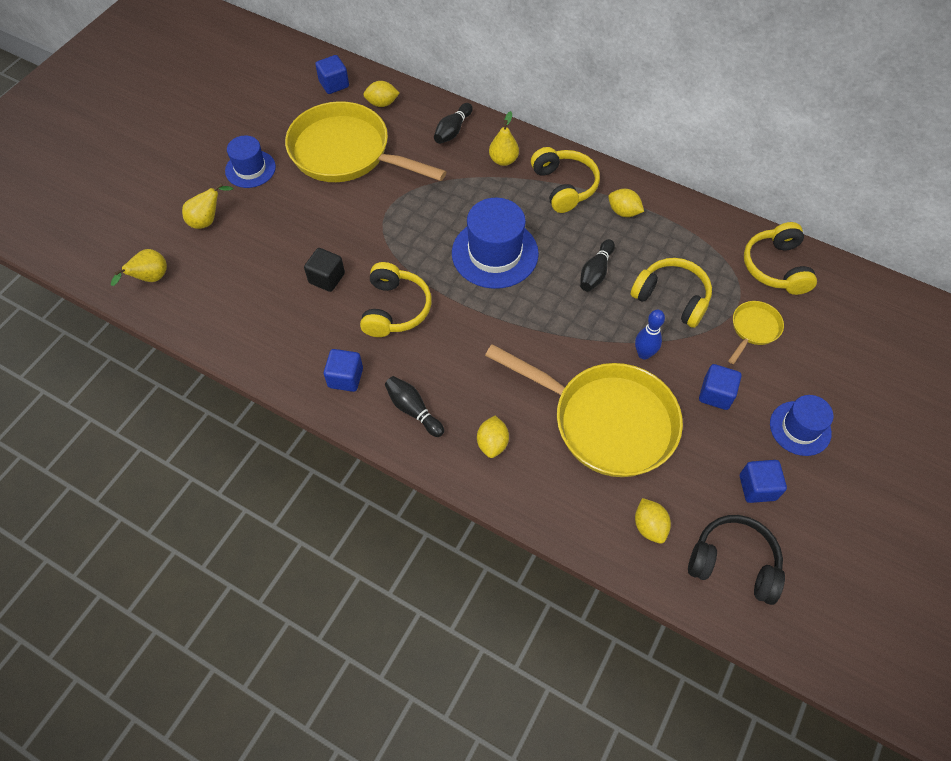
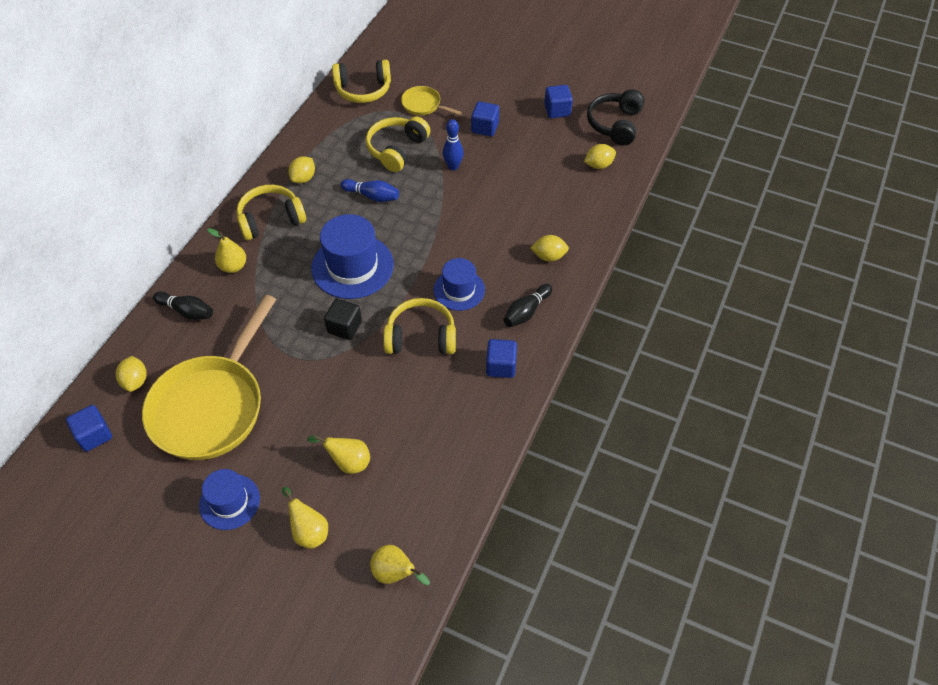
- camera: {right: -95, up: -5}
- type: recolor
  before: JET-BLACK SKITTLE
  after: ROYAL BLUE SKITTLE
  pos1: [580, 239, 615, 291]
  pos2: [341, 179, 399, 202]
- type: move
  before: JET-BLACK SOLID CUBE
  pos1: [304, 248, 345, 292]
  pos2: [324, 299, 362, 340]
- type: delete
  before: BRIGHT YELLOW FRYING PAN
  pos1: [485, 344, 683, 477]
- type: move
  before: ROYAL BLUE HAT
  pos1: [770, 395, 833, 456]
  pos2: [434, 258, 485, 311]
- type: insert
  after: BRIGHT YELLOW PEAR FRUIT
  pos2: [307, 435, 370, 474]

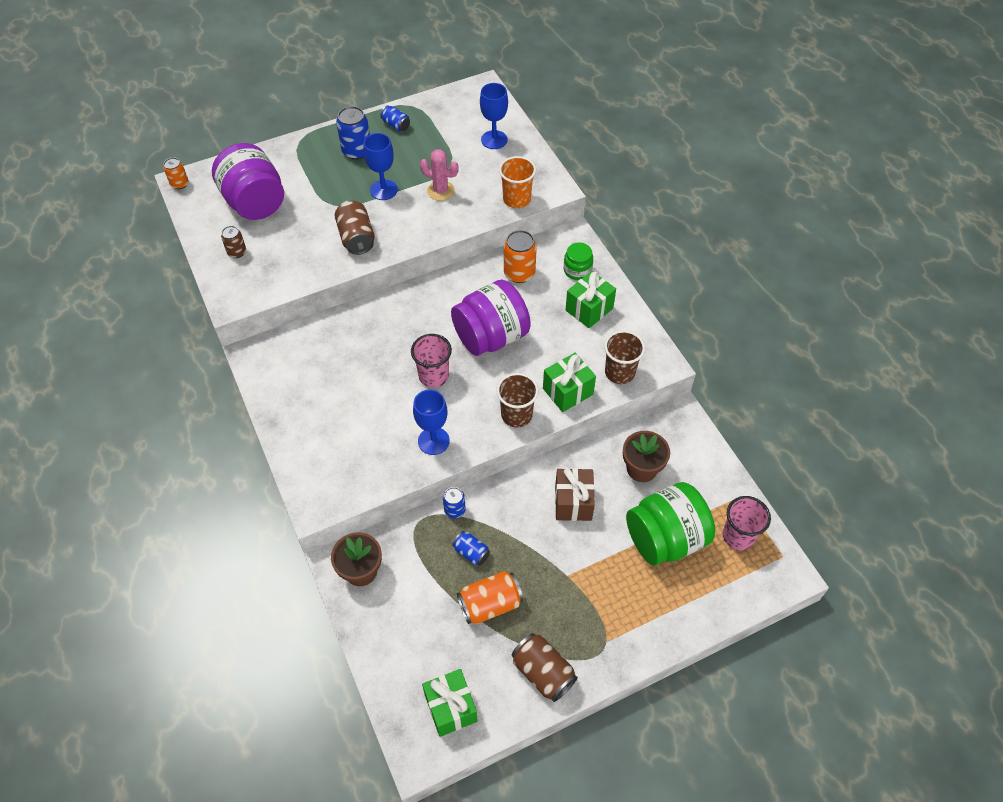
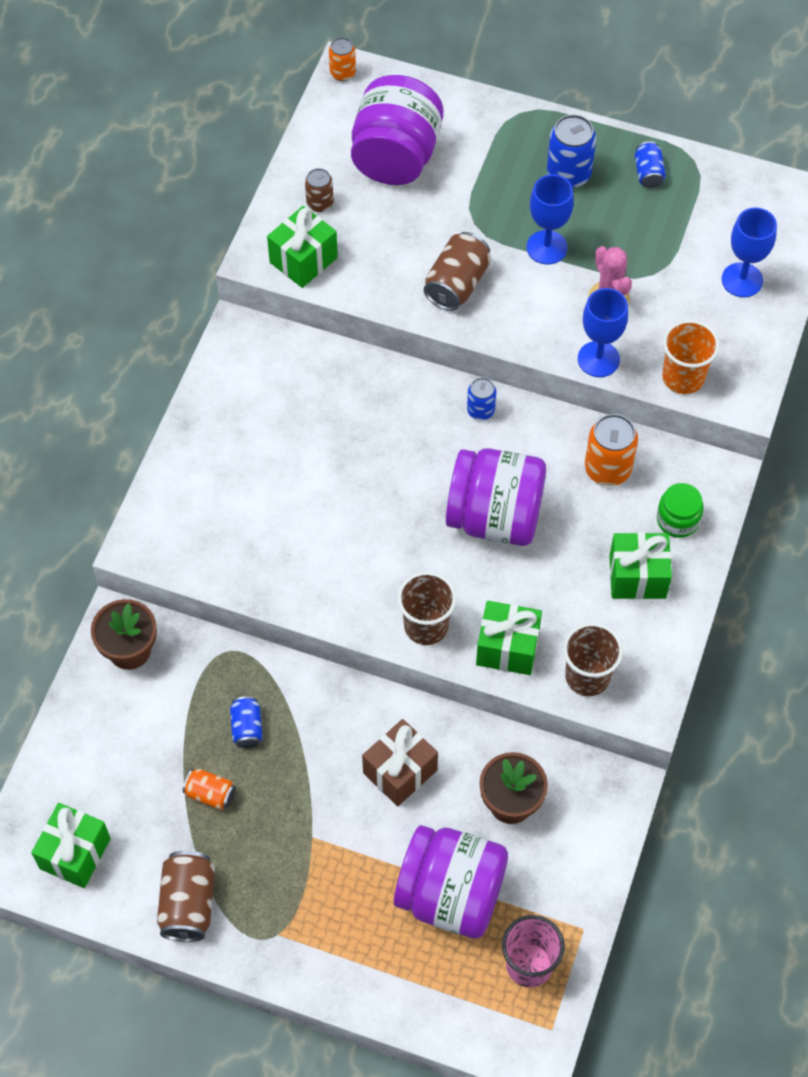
- camera: {right: 45, up: 5}
- type: delete
  before: PINK CUP
  pos1: [411, 334, 452, 388]
- type: move
  before: ROYAL BLUE GOBLET
  pos1: [413, 390, 450, 455]
  pos2: [578, 288, 628, 377]
- type: recolor
  before: EMERALD JAM JAR
  after: ROYAL PURPLE JAM JAR
  pos1: [626, 482, 715, 565]
  pos2: [394, 825, 508, 939]
- type: move
  before: ROYAL BLUE SODA CAN
  pos1: [443, 487, 466, 518]
  pos2: [467, 378, 496, 420]
- type: resize
  before: BRIGHT ORANGE SODA CAN
  pos1: [457, 571, 523, 624]
  pos2: [183, 769, 236, 810]
  scale: 0.6
- type: insert
  after: EMERALD WRAPPED GIFT
  pos2: [267, 206, 338, 288]

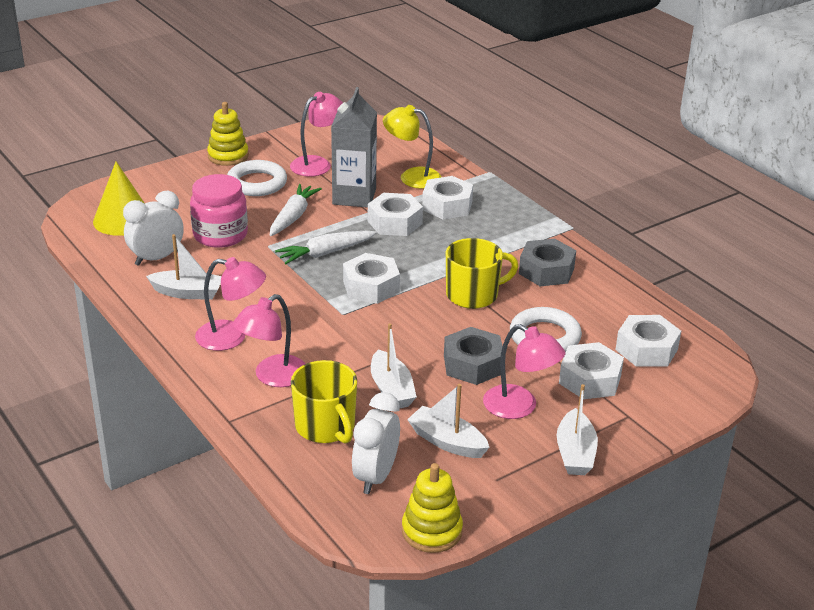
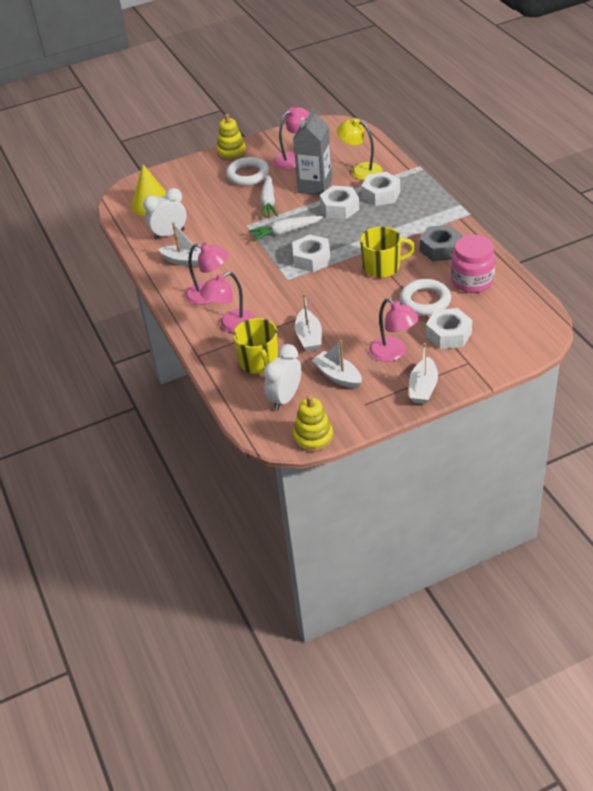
- camera: {right: 15, up: 10}
- type: move
  before: PINK JAM JAR
  pos1: [190, 174, 248, 248]
  pos2: [451, 235, 495, 293]
- type: rotate
  before: PURE WHITE TOY CARROT
  pos1: [270, 184, 322, 236]
  pos2: [260, 175, 278, 218]
  turn: 150
- type: delete
  before: PURE WHITE HEX NUT
  pos1: [615, 315, 681, 367]
- type: delete
  before: ASH-GREY HEX NUT
  pos1: [444, 327, 503, 385]

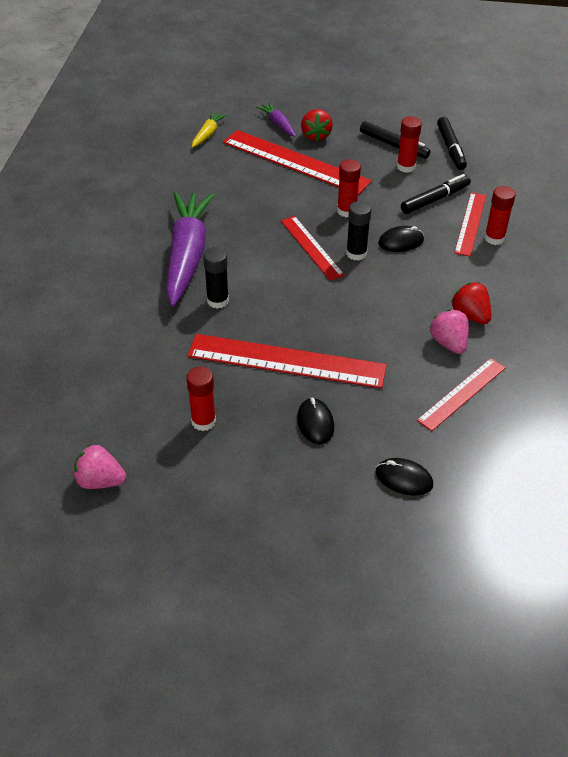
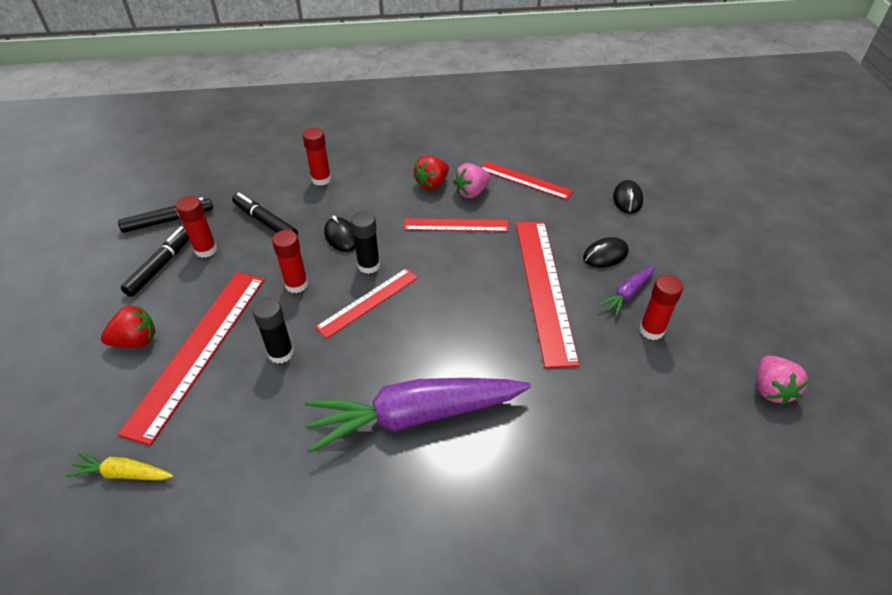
- camera: {right: -105, up: 0}
- type: move
  before: ROYAL PURPLE TOY CARROT
  pos1: [256, 102, 296, 137]
  pos2: [599, 266, 654, 316]
- type: move
  before: CRIMSON STRAIGHTEDGE
  pos1: [454, 192, 486, 257]
  pos2: [404, 218, 509, 232]
- type: move
  before: JET-BLACK GLUE STICK
  pos1: [203, 247, 229, 309]
  pos2: [252, 298, 294, 364]

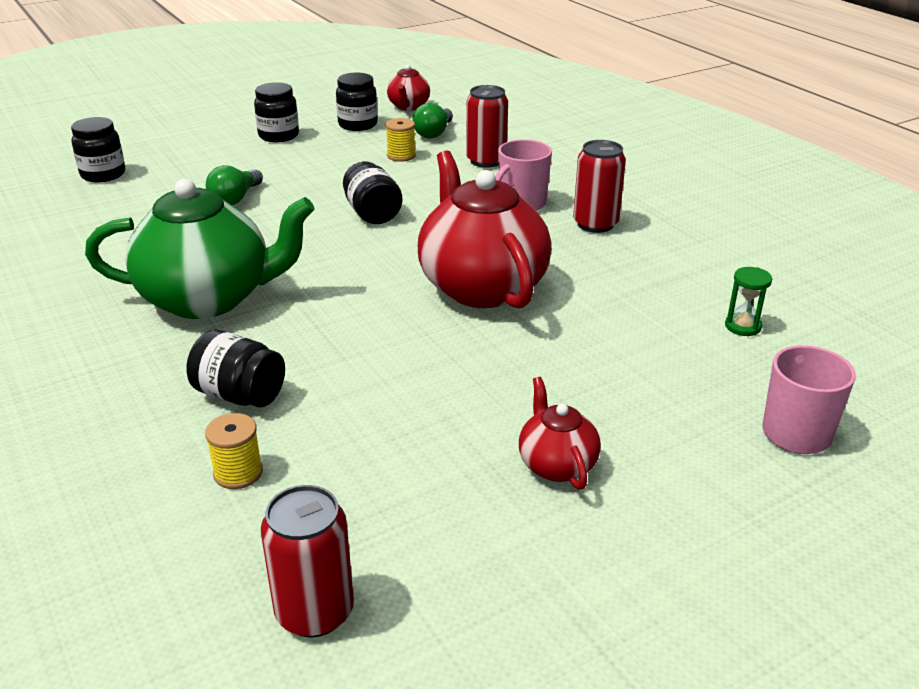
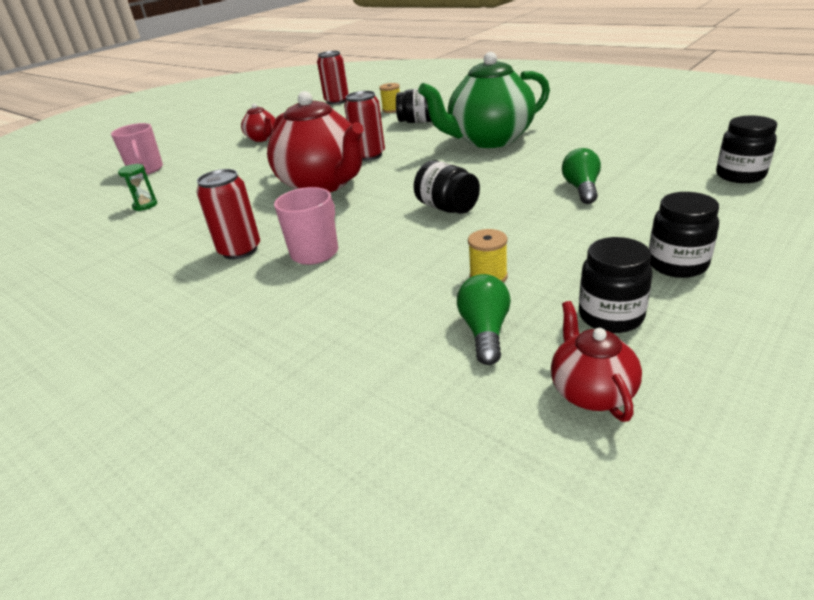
- camera: {right: 165, up: 0}
- type: move
  before: CRIMSON SODA CAN
  pos1: [466, 85, 508, 168]
  pos2: [344, 91, 385, 161]

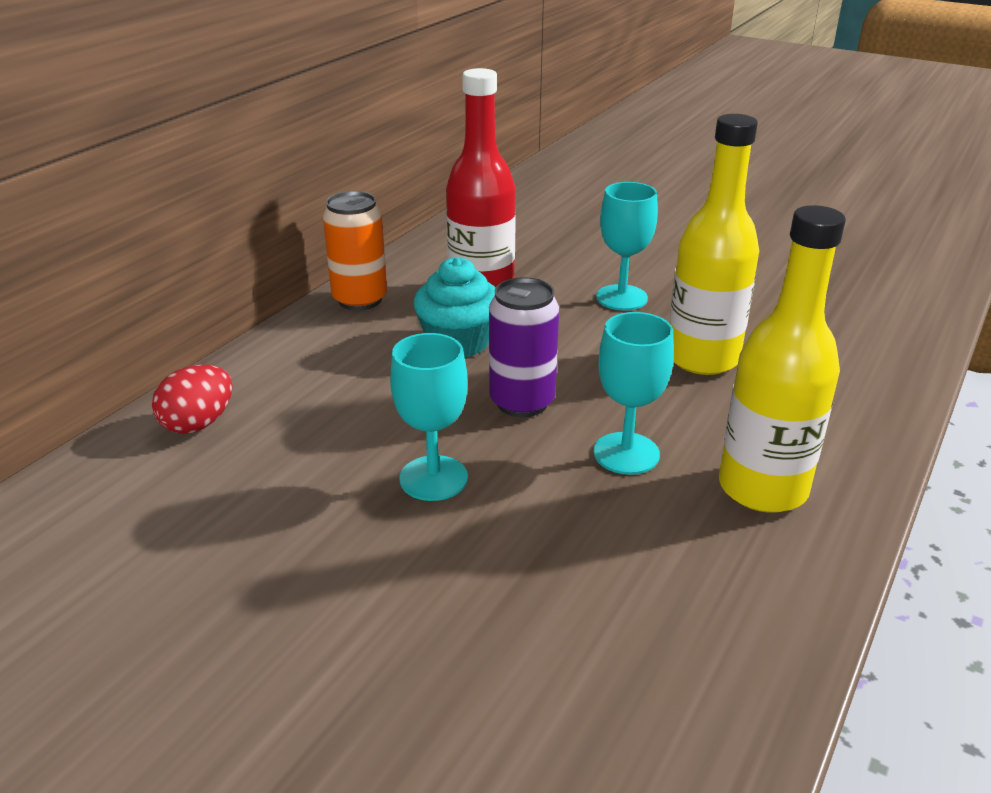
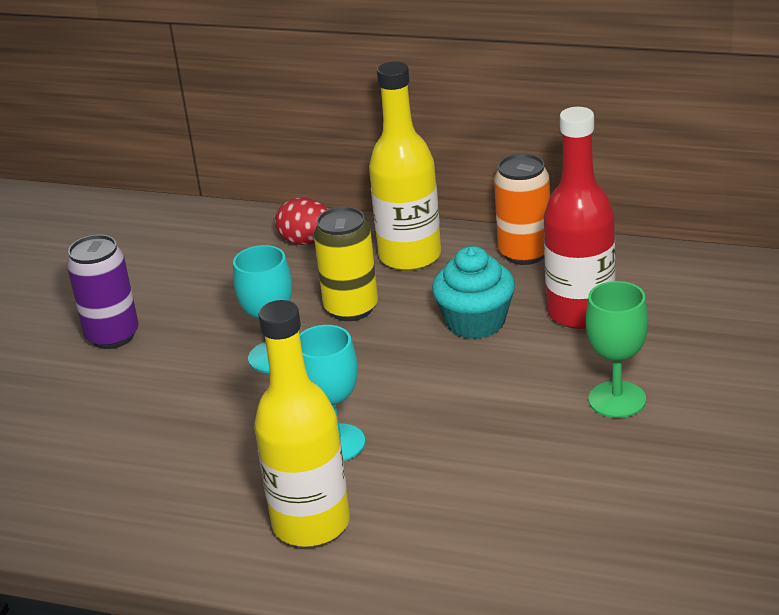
- camera: {right: 80, up: 0}
- type: move
  before: BRIGHT YELLOW BOTTLE
  pos1: [670, 114, 759, 375]
  pos2: [369, 61, 441, 271]
- type: recolor
  before: TURQUOISE GOBLET
  after: EMERALD GOBLET
  pos1: [596, 182, 658, 311]
  pos2: [586, 281, 648, 418]
- type: move
  before: ROYAL PURPLE SODA CAN
  pos1: [489, 277, 559, 417]
  pos2: [67, 235, 139, 349]
- type: insert
  after: BRIGHT YELLOW SODA CAN
  pos2: [314, 207, 378, 321]

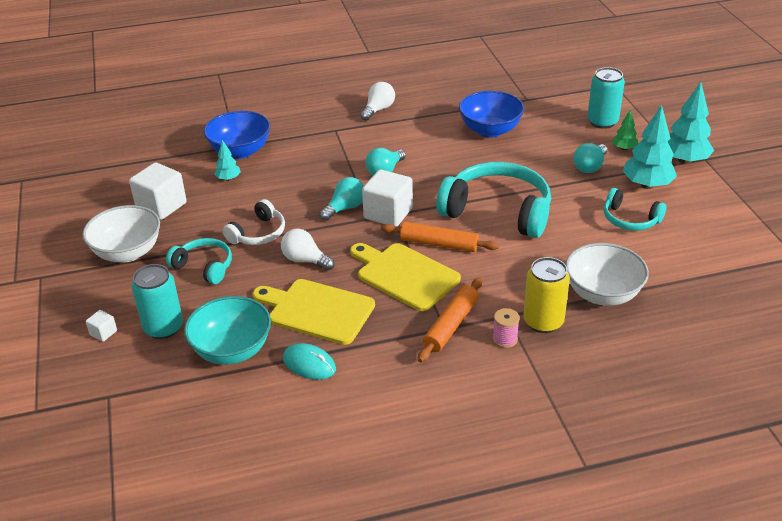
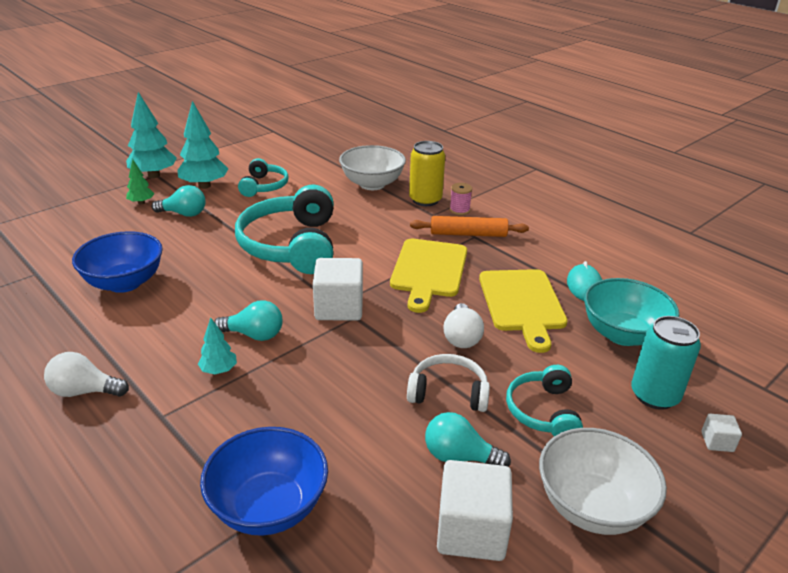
- camera: {right: -120, up: -5}
- type: delete
  before: TURQUOISE SODA CAN
  pos1: [587, 67, 625, 129]
- type: move
  before: TURQUOISE TOY TREE
  pos1: [214, 140, 241, 181]
  pos2: [198, 317, 237, 374]
- type: move
  before: TURQUOISE LIGHT BULB
  pos1: [319, 177, 364, 221]
  pos2: [425, 412, 511, 467]
- type: delete
  before: BRIGHT ORANGE ROLLING PIN
  pos1: [381, 222, 499, 252]

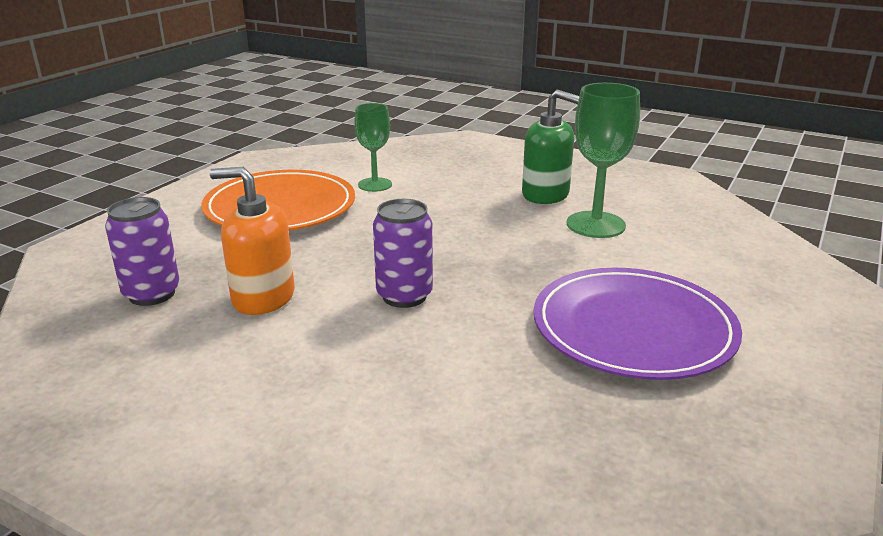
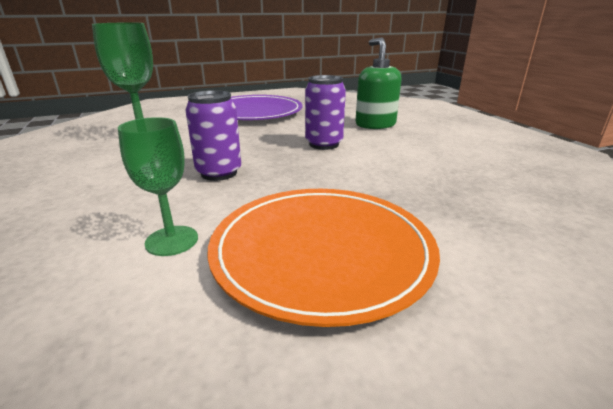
- camera: {right: -140, up: 0}
- type: move
  before: EMERALD SOAP PUMP
  pos1: [522, 89, 579, 204]
  pos2: [356, 37, 402, 129]
- type: delete
  before: BRIGHT ORANGE SOAP PUMP
  pos1: [209, 167, 295, 315]
- type: move
  before: ROYAL PURPLE SODA CAN
  pos1: [105, 197, 180, 306]
  pos2: [185, 90, 241, 181]

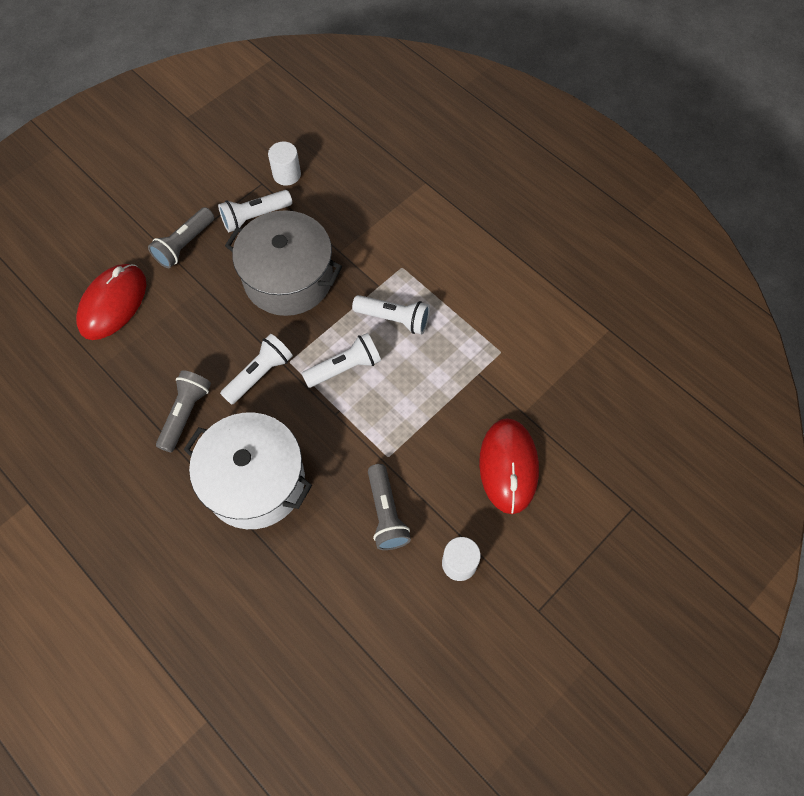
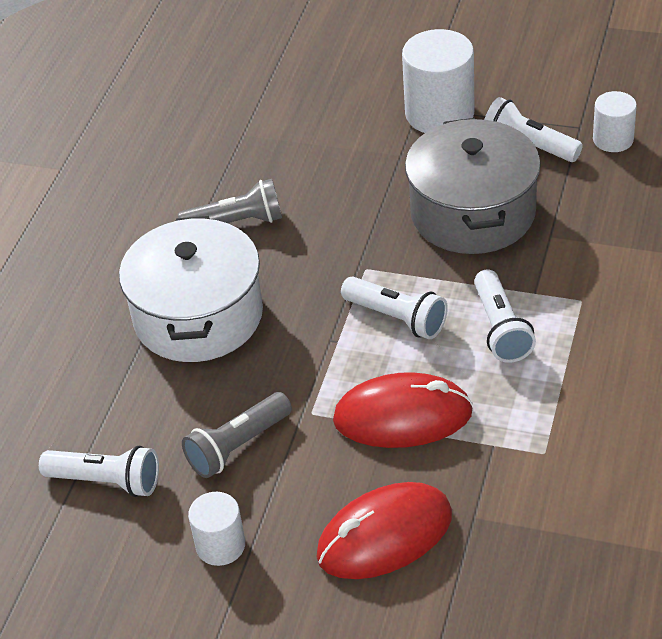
- camera: {right: 65, up: -20}
- type: replace
  before: ASH-GREY FLASHLIGHT
  after: PURE WHITE CYLINDER
  pos1: [148, 207, 214, 268]
  pos2: [402, 29, 475, 133]
- type: move
  before: CRIMSON MOUSE
  pos1: [76, 264, 146, 340]
  pos2: [333, 372, 473, 448]
- type: move
  before: PURE WHITE FLASHLIGHT
  pos1: [220, 334, 293, 405]
  pos2: [39, 445, 159, 497]

